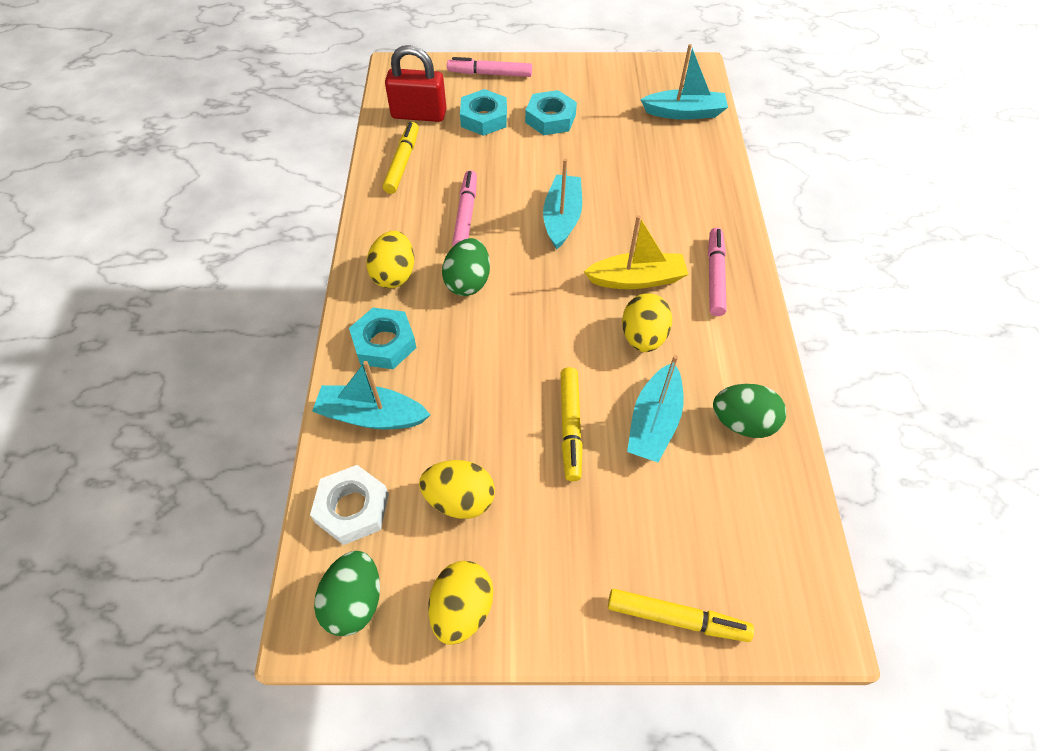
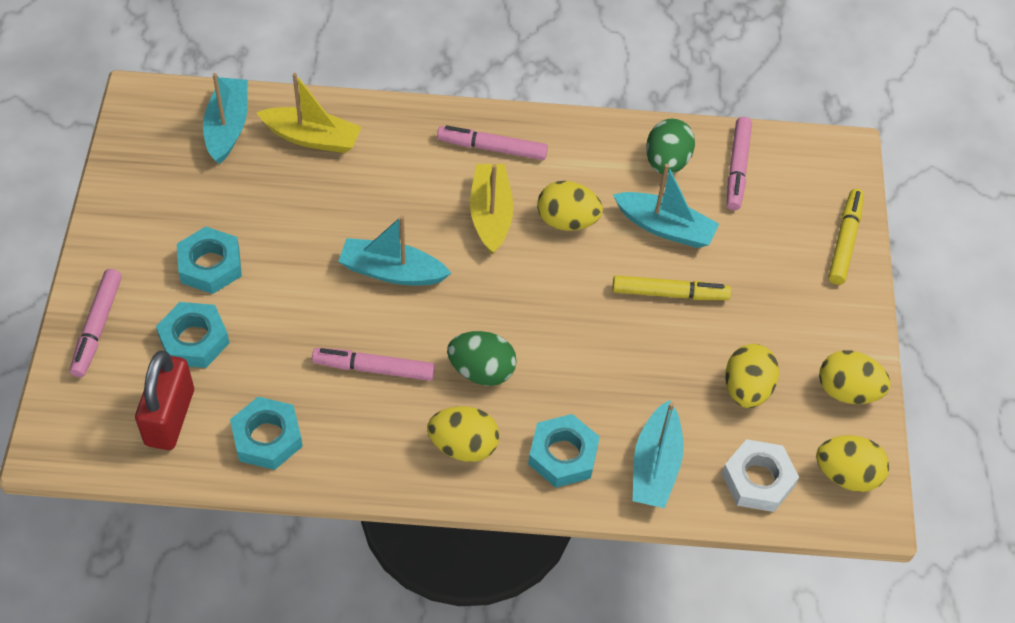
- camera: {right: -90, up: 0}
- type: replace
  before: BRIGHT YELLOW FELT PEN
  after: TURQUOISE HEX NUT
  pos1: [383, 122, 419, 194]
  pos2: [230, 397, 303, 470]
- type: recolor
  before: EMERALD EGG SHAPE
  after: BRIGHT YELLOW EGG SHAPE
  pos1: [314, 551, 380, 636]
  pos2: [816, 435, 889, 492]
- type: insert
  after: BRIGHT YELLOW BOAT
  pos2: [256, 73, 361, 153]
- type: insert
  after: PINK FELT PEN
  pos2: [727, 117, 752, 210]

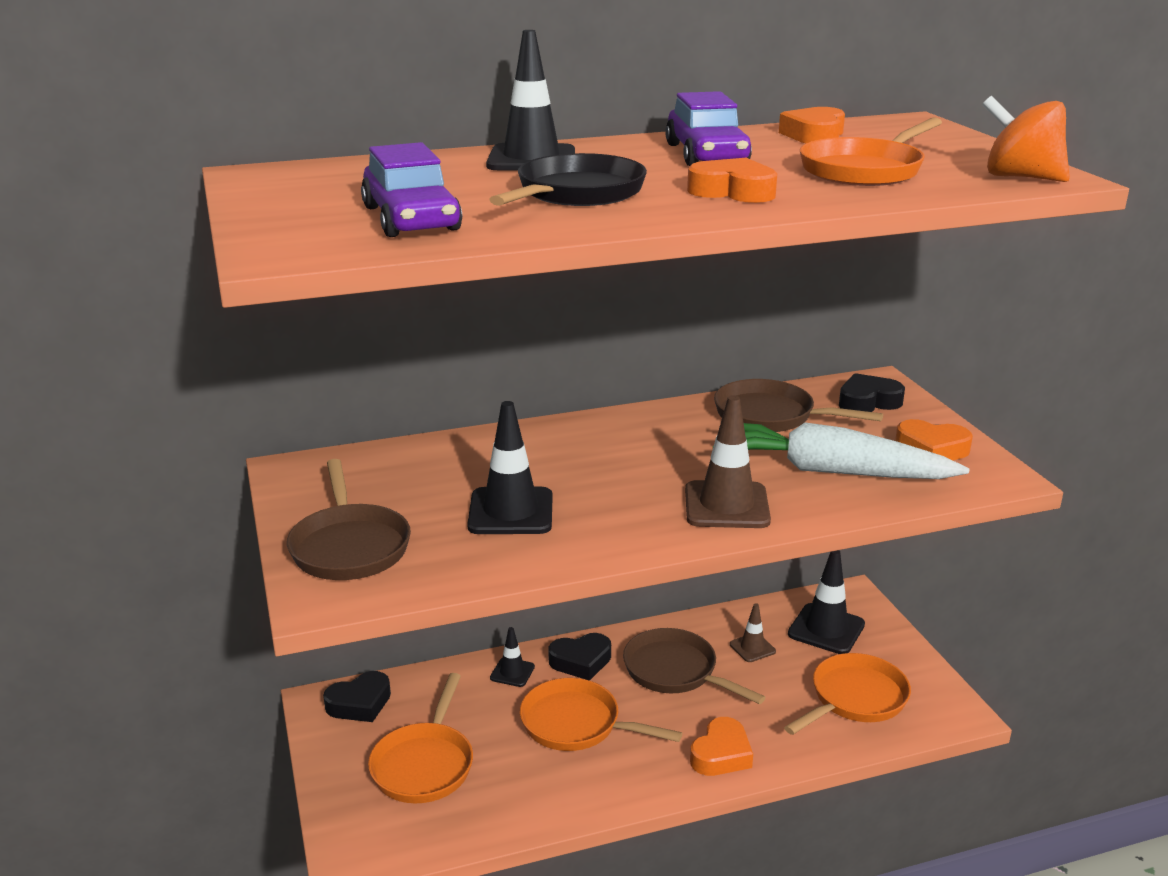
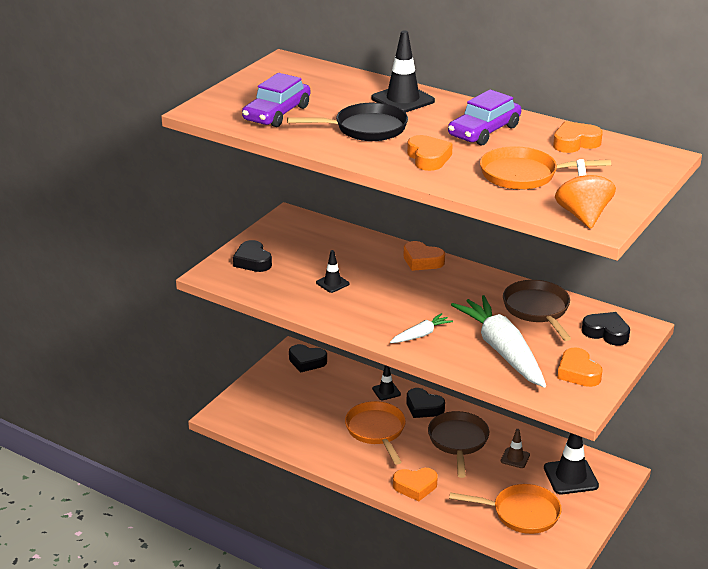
- camera: {right: 50, up: 5}
- type: replace
  before: BROWN ROAD CONE
  after: PURE WHITE TOY CARROT
  pos1: [685, 395, 771, 528]
  pos2: [390, 313, 453, 343]
- type: resize
  before: JET-BLACK ROAD CONE
  pos1: [467, 401, 553, 534]
  pos2: [316, 250, 349, 293]
  scale: 0.55
- type: replace
  before: BROWN FRYING PAN
  after: JET-BLACK LOVE HEART
  pos1: [287, 459, 411, 580]
  pos2: [233, 240, 272, 272]
- type: delete
  before: BRIGHT ORANGE FRYING PAN
  pos1: [368, 673, 473, 803]
- type: insert
  after: BRIGHT ORANGE LOVE HEART
  pos2: [404, 241, 445, 271]

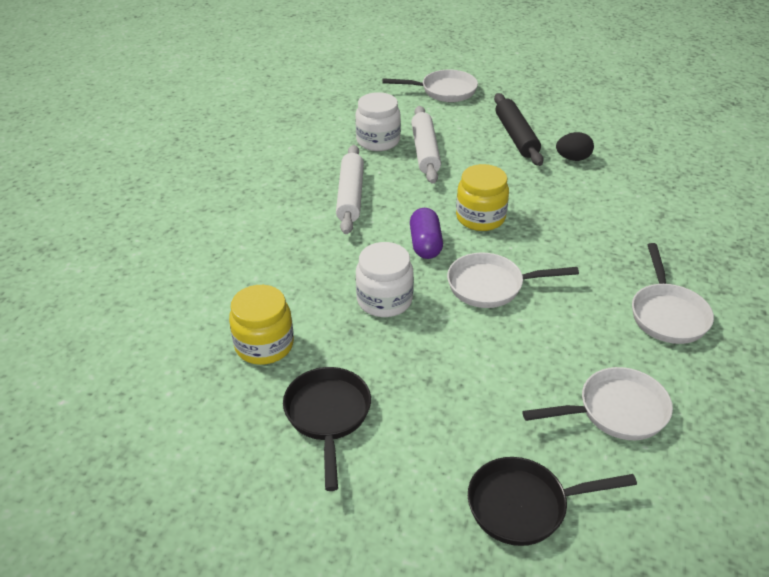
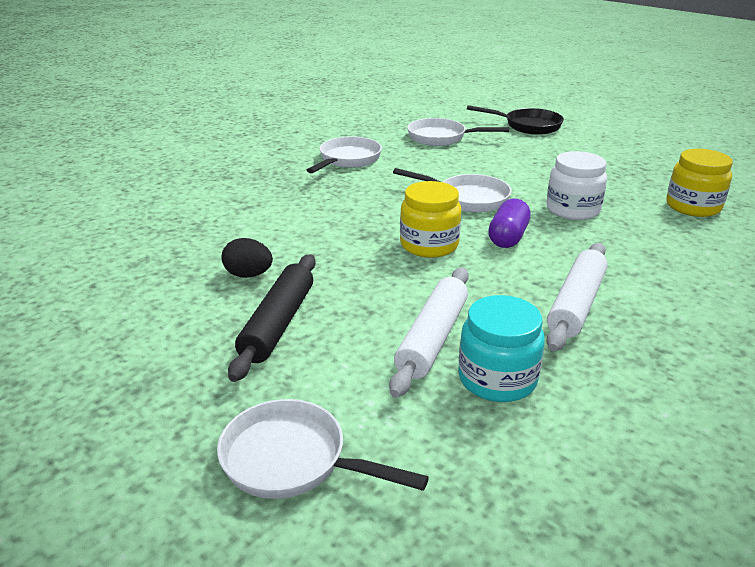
- camera: {right: -155, up: -10}
- type: recolor
  before: PURE WHITE JAM JAR
  after: TURQUOISE JAM JAR
  pos1: [355, 92, 401, 151]
  pos2: [458, 295, 545, 402]
- type: delete
  before: JET-BLACK FRYING PAN
  pos1: [283, 367, 371, 491]

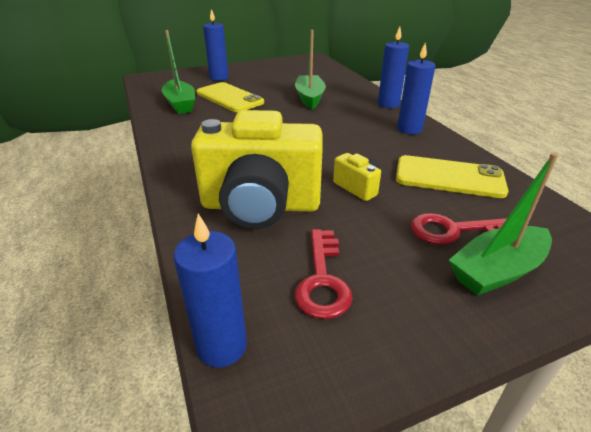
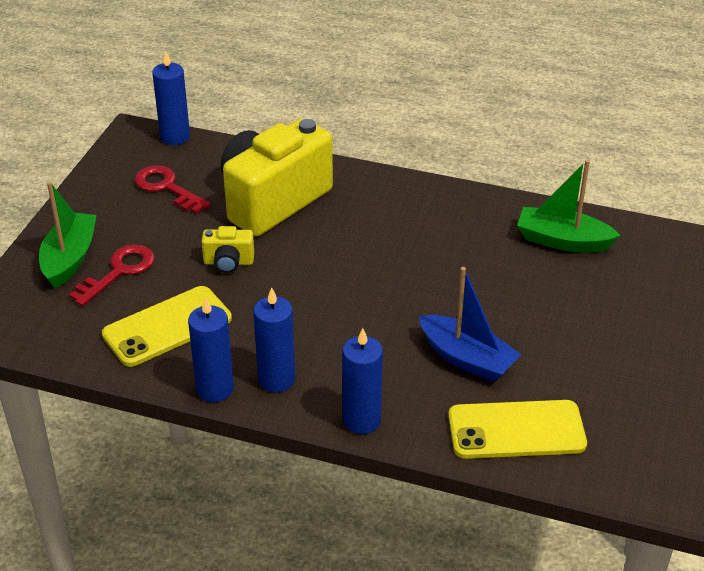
- camera: {right: 130, up: 5}
- type: move
  before: ROYAL BLUE PILLAR CANDLE
  pos1: [203, 9, 229, 81]
  pos2: [188, 297, 234, 402]
- type: recolor
  before: EMERALD BOAT
  after: ROYAL BLUE BOAT
  pos1: [295, 30, 326, 109]
  pos2: [419, 267, 522, 383]
- type: move
  before: BRIGHT YELLOW SMARTPHONE
  pos1: [196, 82, 264, 112]
  pos2: [448, 400, 587, 459]

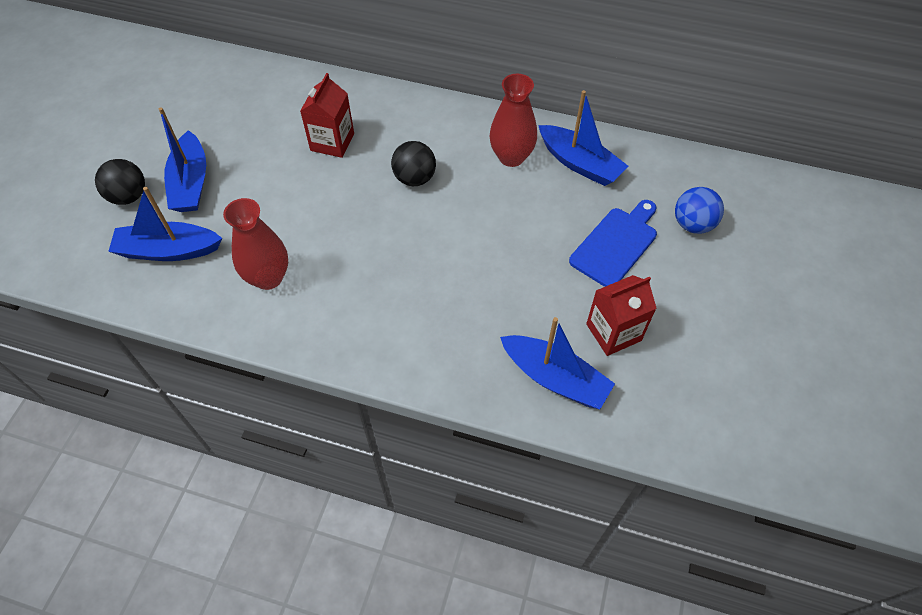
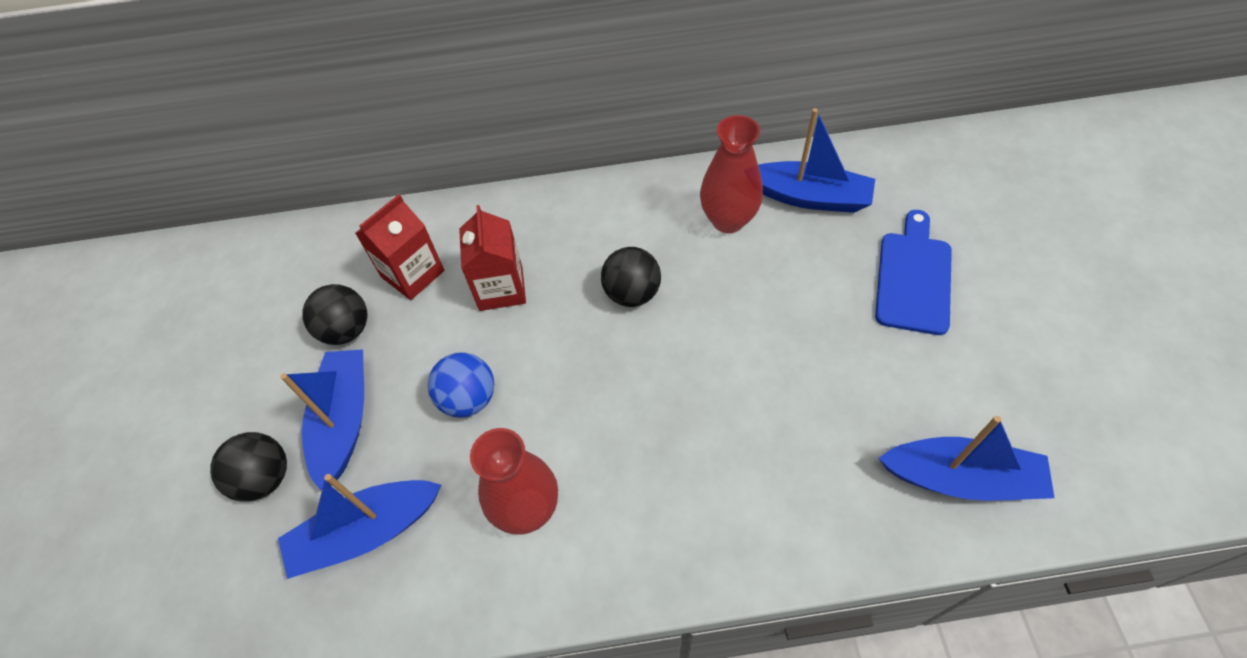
- camera: {right: -20, up: 0}
- type: rotate
  before: ROYAL BLUE BOAT
  pos1: [159, 107, 206, 212]
  pos2: [280, 349, 364, 490]
  turn: -150
- type: move
  before: ROYAL BLUE PLAY BALL
  pos1: [675, 187, 724, 234]
  pos2: [428, 352, 494, 418]
- type: move
  before: CRIMSON CARTON
  pos1: [586, 275, 657, 356]
  pos2: [355, 194, 445, 300]
- type: insert
  after: JET-BLACK PLAY BALL
  pos2: [302, 284, 368, 345]

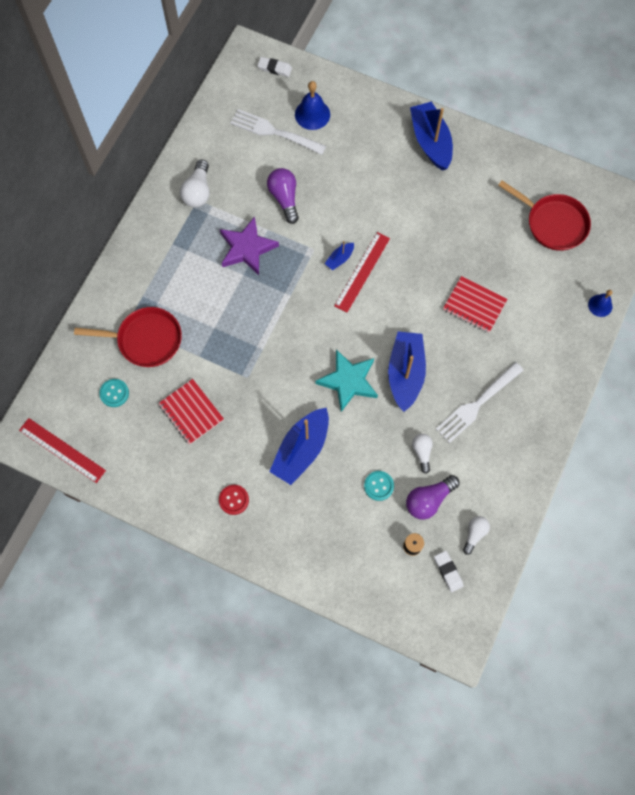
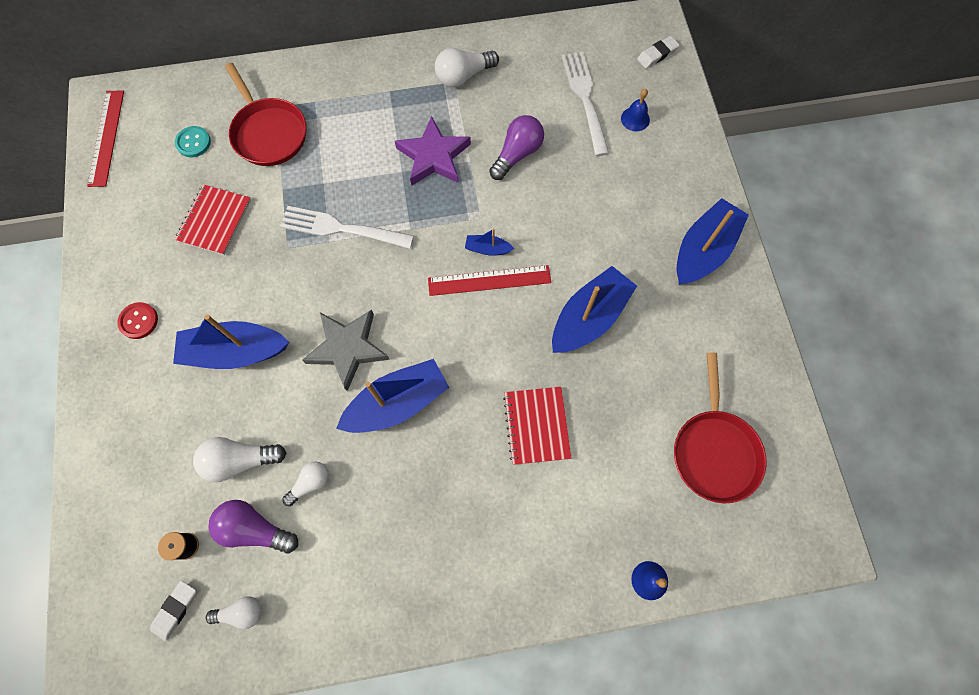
- camera: {right: 55, up: 0}
- type: rotate
  before: PURE WHITE PENCIL ERASER
  pos1: [257, 57, 292, 77]
  pos2: [637, 36, 679, 68]
  turn: 75
- type: resize
  before: ROYAL BLUE BELL
  pos1: [295, 81, 330, 130]
  pos2: [621, 89, 650, 131]
  scale: 0.64
- type: recolor
  before: TURQUOISE FIVE-POINTED STAR
  after: ASH-GREY FIVE-POINTED STAR
  pos1: [315, 349, 378, 412]
  pos2: [302, 310, 390, 391]
- type: move
  before: PURE WHITE TABLE FORK
  pos1: [436, 362, 524, 443]
  pos2: [280, 206, 414, 249]
- type: replace
  before: TURQUOISE SEWING BUTTON
  after: PURE WHITE LIGHT BULB
  pos1: [364, 471, 394, 501]
  pos2: [193, 437, 286, 482]
- type: insert
  after: ROYAL BLUE BOAT
  pos2: [552, 266, 637, 353]

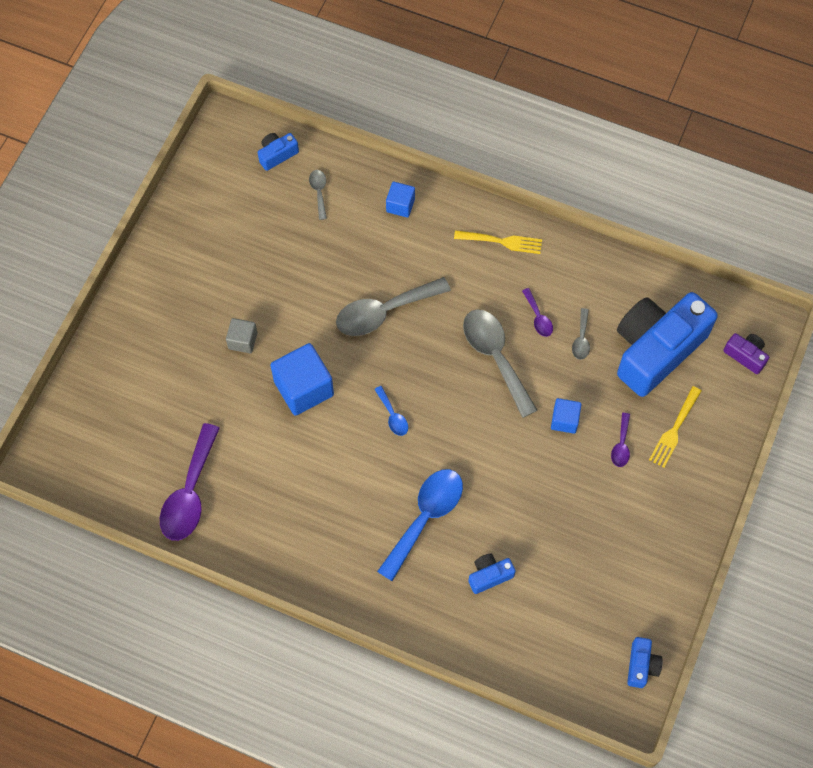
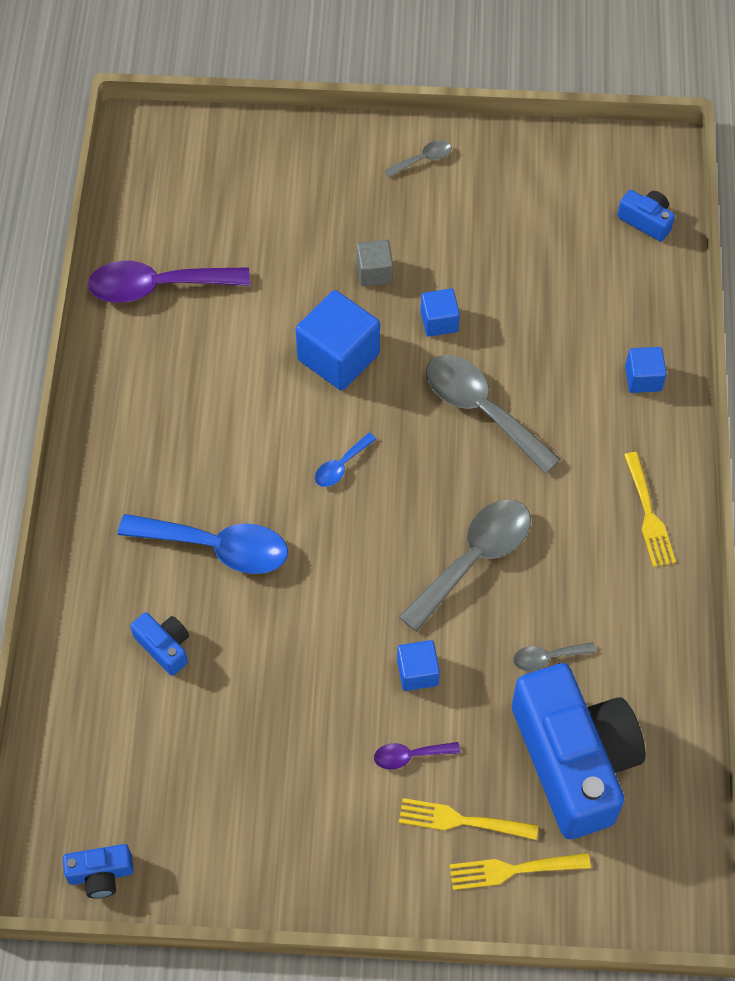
- camera: {right: 70, up: -5}
- type: move
  before: ASH-GREY TABLESPOON
  pos1: [309, 170, 327, 220]
  pos2: [384, 140, 452, 178]
- type: delete
  before: ROYAL PURPLE TABLESPOON
  pos1: [522, 288, 553, 337]
- type: rotate
  before: ROYAL BLUE PHOTO CAMERA
  pos1: [617, 292, 718, 397]
  pos2: [512, 663, 646, 839]
  turn: 45
- type: delete
  before: ROYAL PURPLE PHOTO CAMERA
  pos1: [724, 333, 769, 374]
- type: insert
  after: ROYAL BLUE SOLID CUBE
  pos2: [421, 288, 460, 337]
- type: insert
  after: BRIGHT YELLOW TABLE FORK
  pos2: [449, 853, 591, 890]

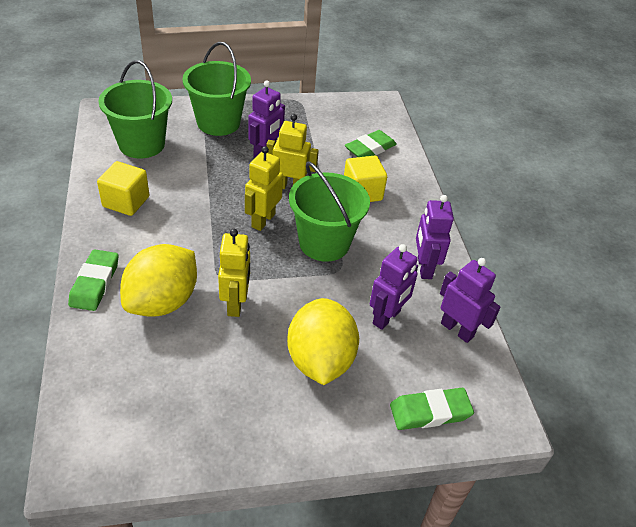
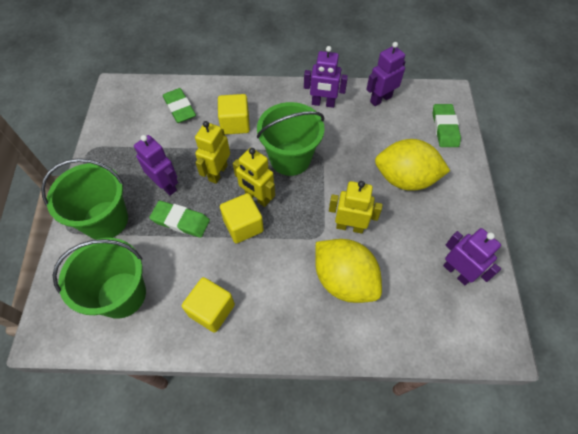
- camera: {right: -75, up: 15}
- type: move
  before: ROYAL PURPLE ROBOT FIGURE
  pos1: [370, 244, 418, 330]
  pos2: [443, 228, 501, 285]
- type: move
  before: EMERALD PENCIL ERASER
  pos1: [68, 249, 118, 311]
  pos2: [149, 201, 210, 238]
- type: insert
  after: BRIGHT YELLOW SOLID CUBE
  pos2: [220, 193, 264, 243]

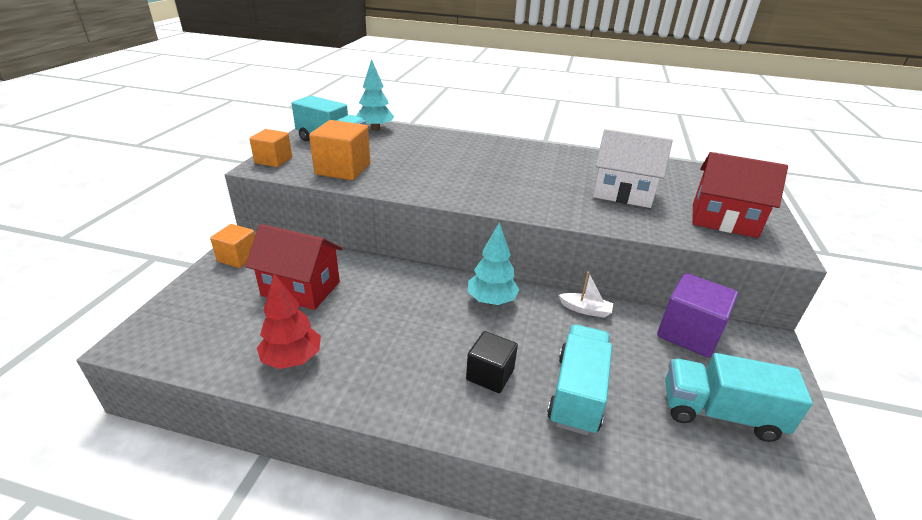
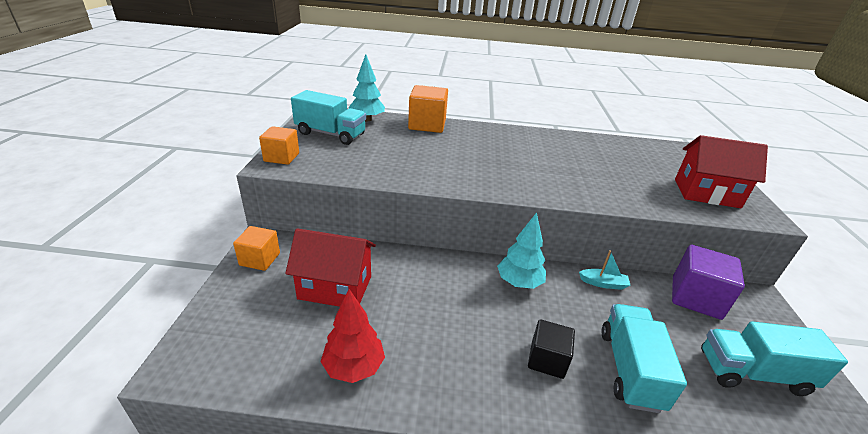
- camera: {right: -10, up: 0}
- type: move
  before: BRIGHT ORANGE SOLID CUBE
  pos1: [309, 120, 370, 180]
  pos2: [408, 85, 448, 133]
- type: delete
  before: PURE WHITE TOY HOUSE
  pos1: [593, 129, 672, 208]
- type: recolor
  before: PURE WHITE BOAT
  after: TURQUOISE BOAT
  pos1: [559, 271, 613, 318]
  pos2: [579, 250, 631, 290]

